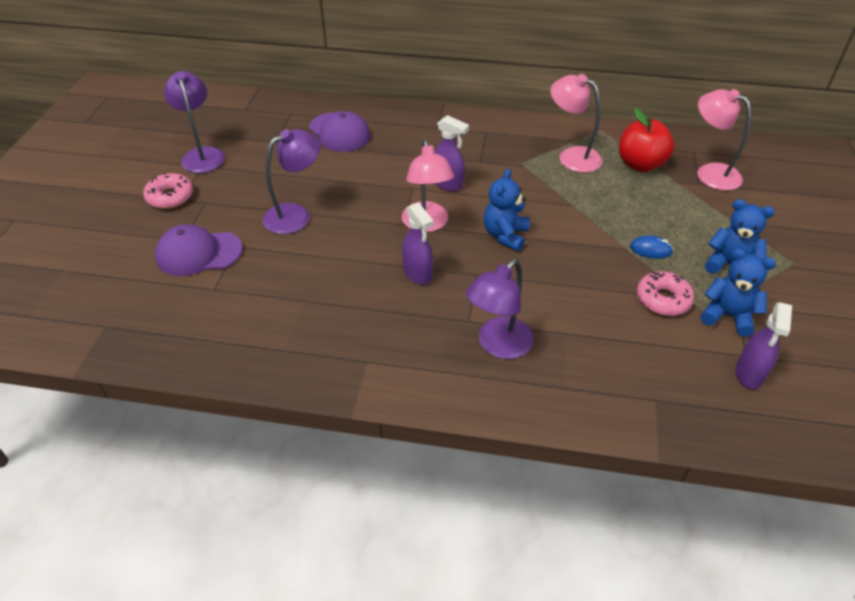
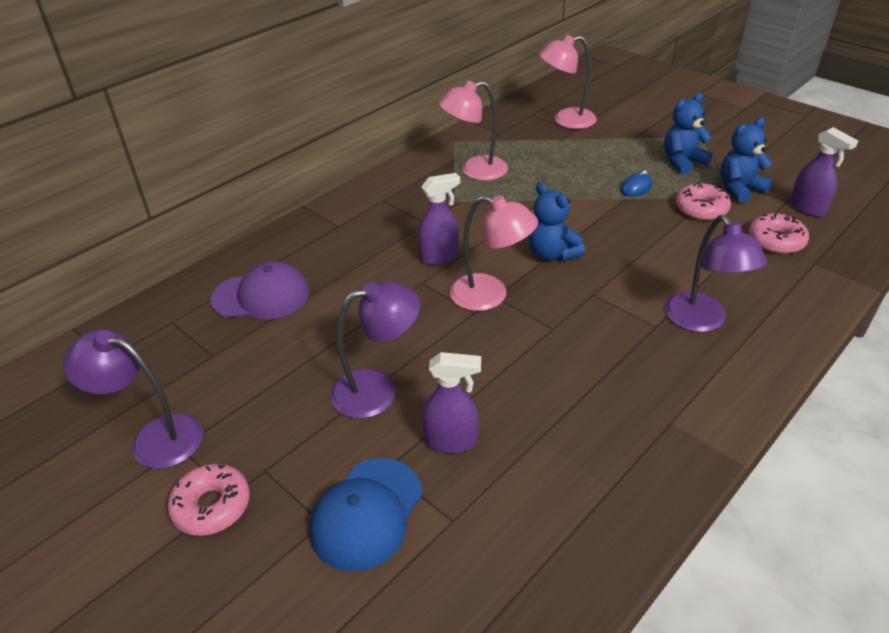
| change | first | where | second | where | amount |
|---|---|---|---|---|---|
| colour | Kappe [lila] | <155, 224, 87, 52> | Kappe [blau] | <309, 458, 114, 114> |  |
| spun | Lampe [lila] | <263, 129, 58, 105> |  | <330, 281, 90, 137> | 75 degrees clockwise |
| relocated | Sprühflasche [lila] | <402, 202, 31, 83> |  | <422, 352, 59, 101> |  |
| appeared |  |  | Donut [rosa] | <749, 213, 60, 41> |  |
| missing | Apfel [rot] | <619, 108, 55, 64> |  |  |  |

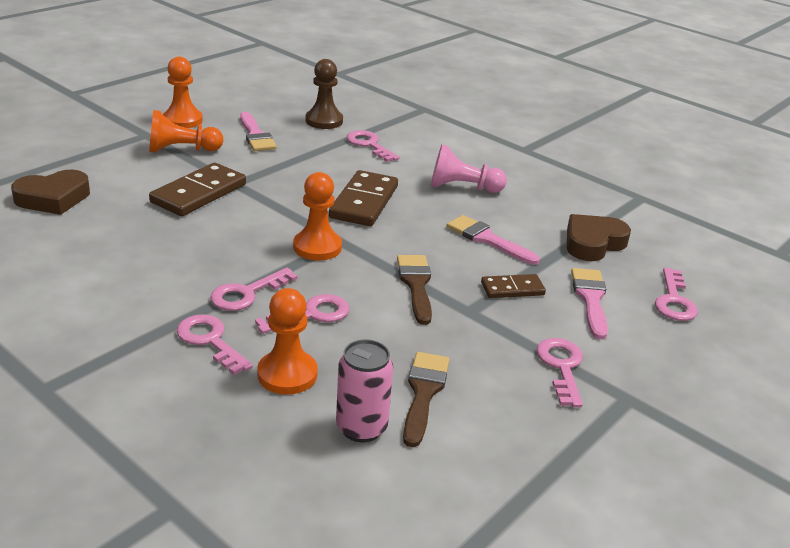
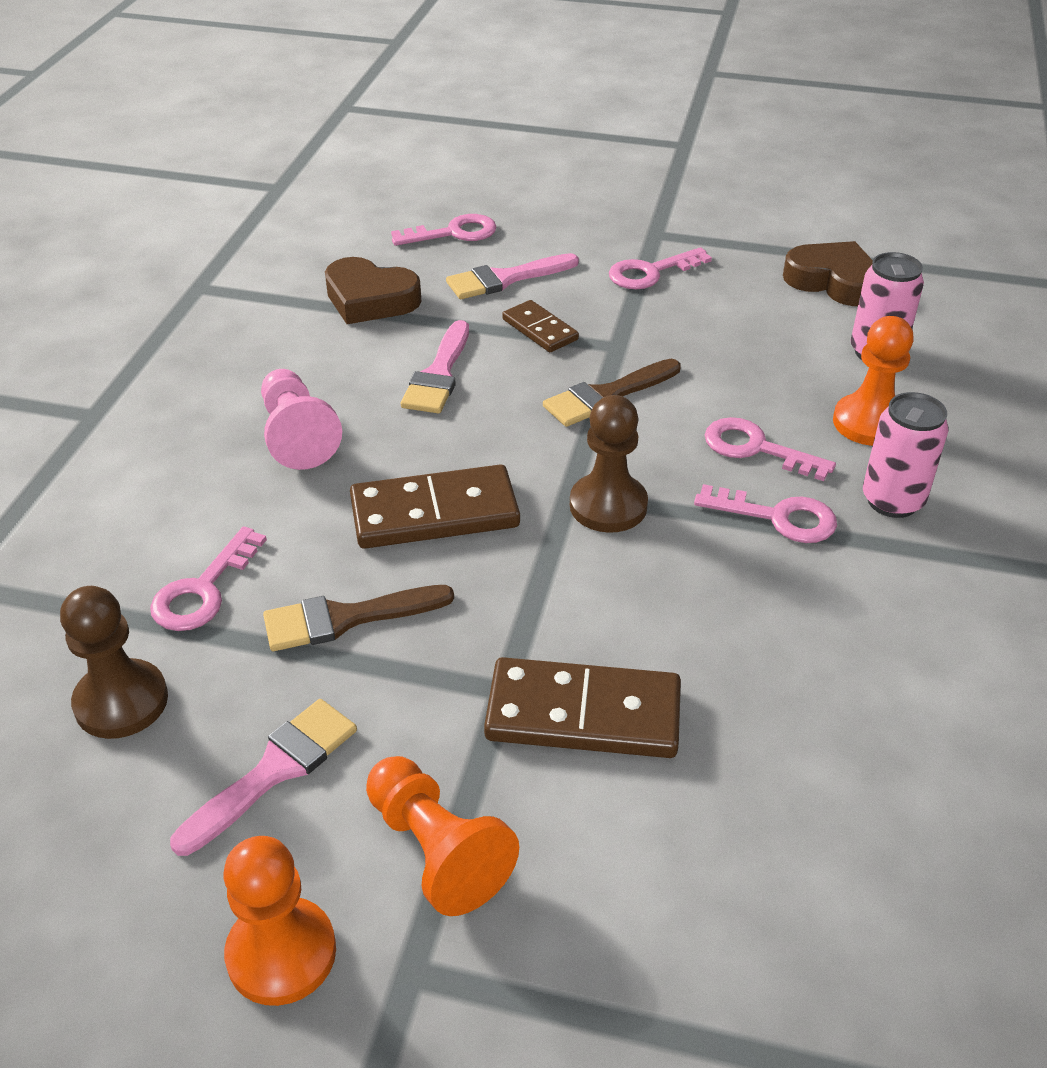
| change | first | where | second | where | amount |
|---|---|---|---|---|---|
| relocated | Pinsel [braun] | <403, 352, 47, 95> |  | <263, 585, 191, 66> |  |
| colour | Bauer [orange] | <293, 172, 49, 89> | Bauer [braun] | <570, 395, 78, 138> |  |
| relocated | Herz [braun] | <11, 170, 79, 45> |  | <783, 241, 90, 65> |  |
| exchanged | Schlüssel [rosa] | <177, 314, 76, 61> | Dose [rosa] | <863, 392, 85, 126> |  |

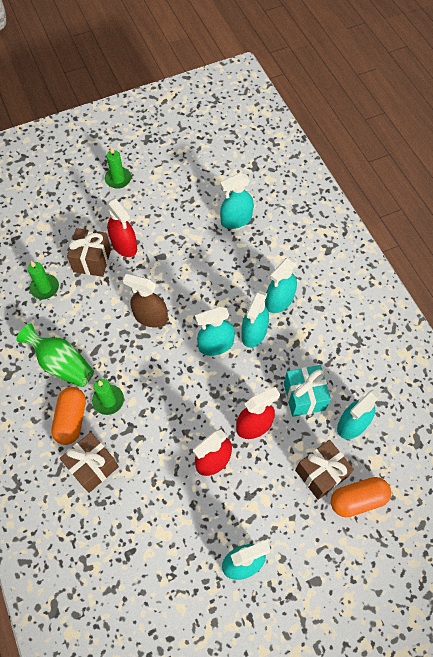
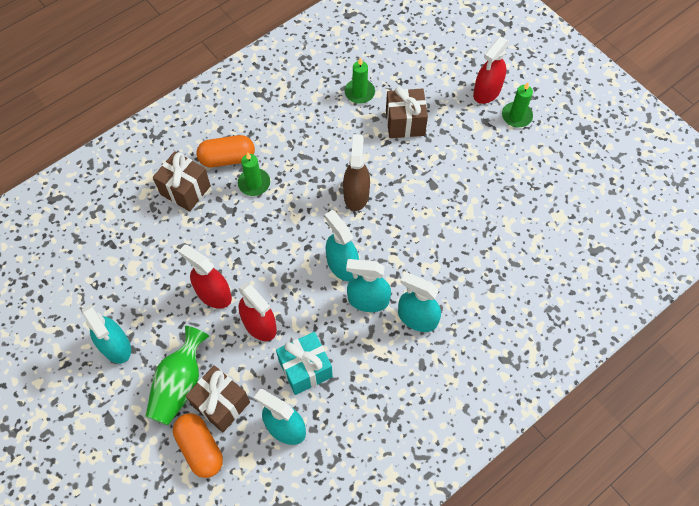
| change | first | where | second | where | amount |
|---|---|---|---|---|---|
| relocated | Vase [grün] | <17, 323, 77, 64> |  | <146, 326, 63, 99> |  |
| relocated | Sprühflasche [rot] | <106, 198, 31, 59> |  | <473, 37, 37, 67> |  |
| missing | Sprühflasche [türkis] | <220, 173, 34, 56> |  |  |  |

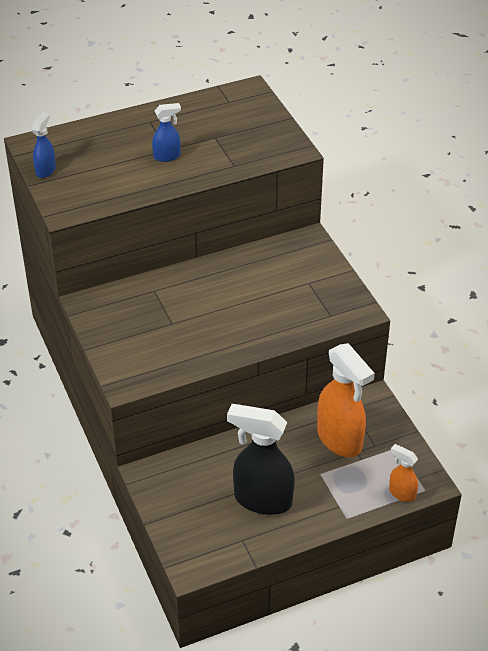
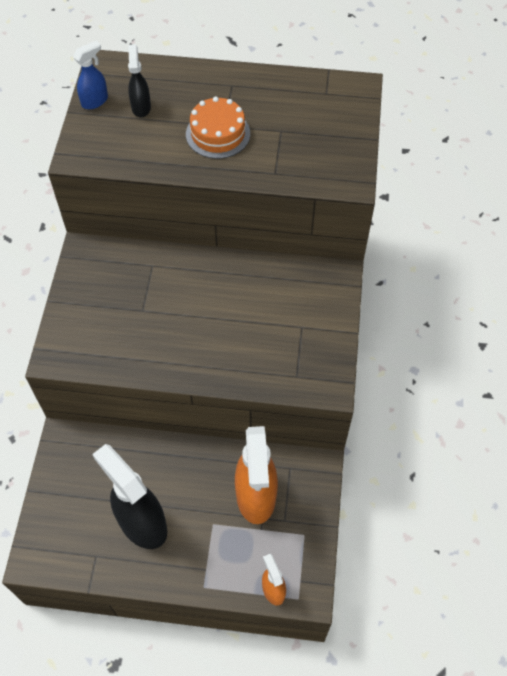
| change | first | where | second | where | amount |
|---|---|---|---|---|---|
| appeared |  |  | Sprühflasche [schwarz] | <128, 44, 23, 73> |  |
| exchanged | Sprühflasche [blau] | <152, 103, 29, 59> | Kuchen [orange] | <186, 97, 64, 62> |  |

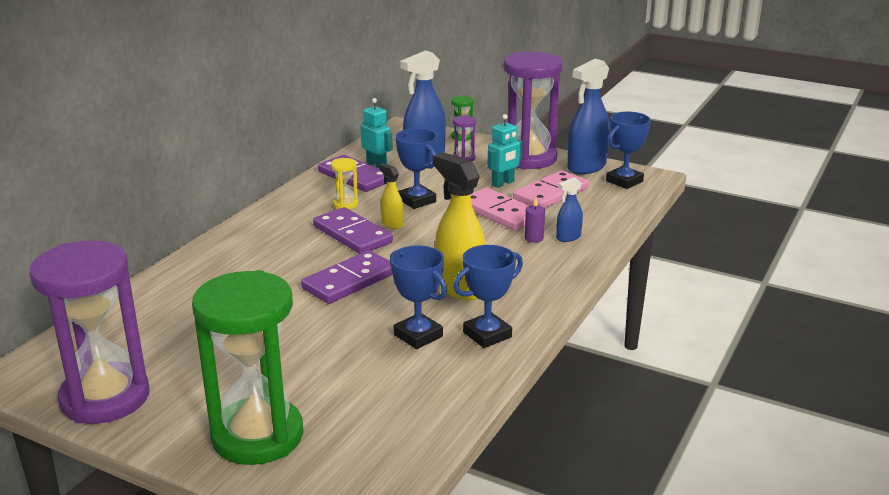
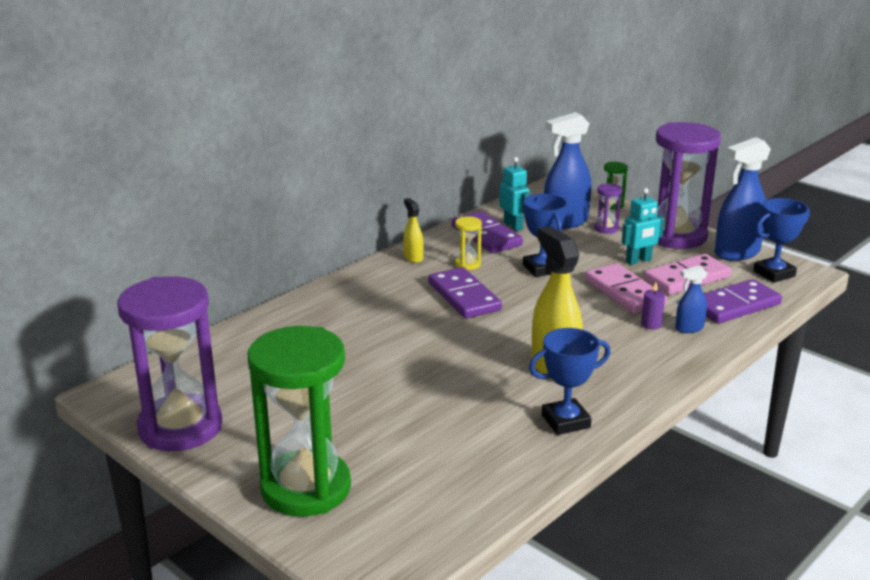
| change | first | where | second | where | amount |
|---|---|---|---|---|---|
| relocated | Sprühflasche [gelb] | <379, 163, 25, 66> |  | <403, 198, 20, 65> |  |
| relocated | Dominostein [lila] | <301, 250, 91, 54> |  | <704, 279, 78, 45> |  |
| missing | Pokal [blau] | <390, 245, 57, 104> |  |  |  |

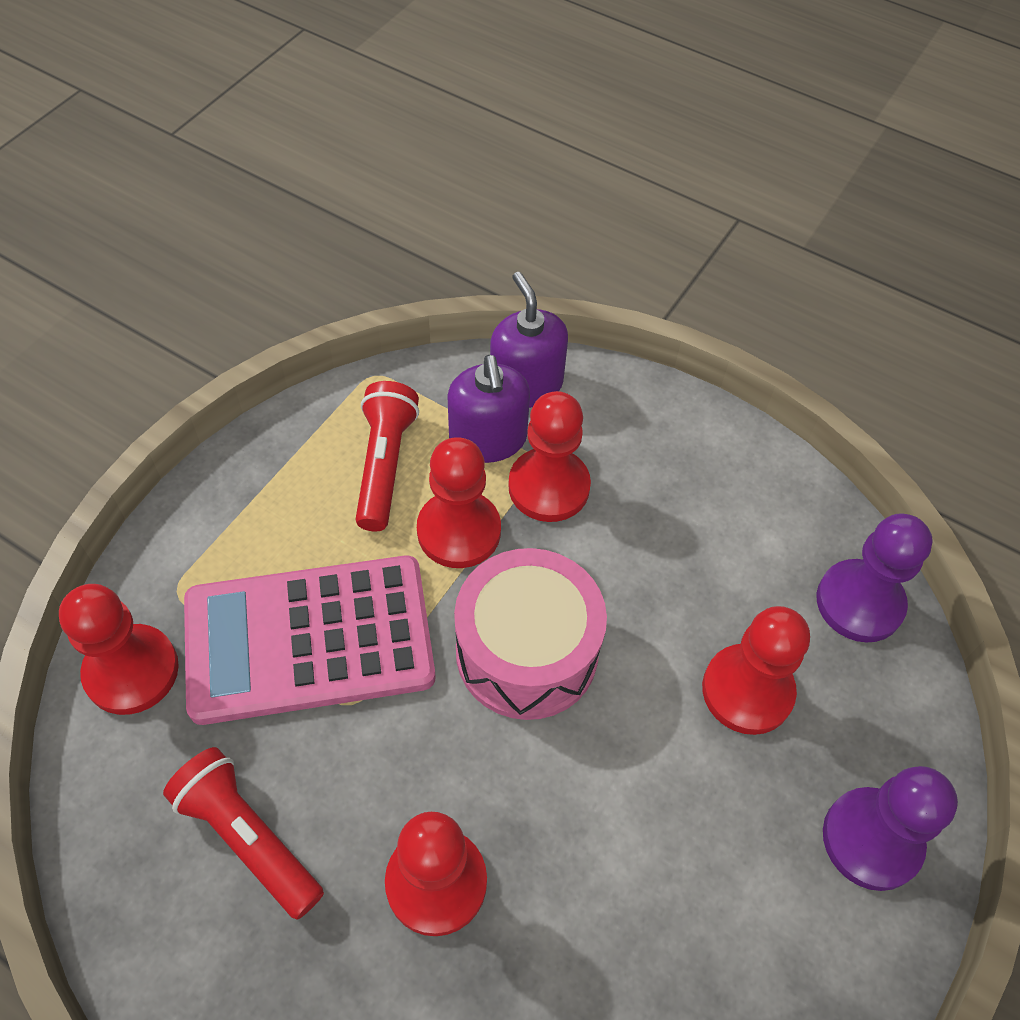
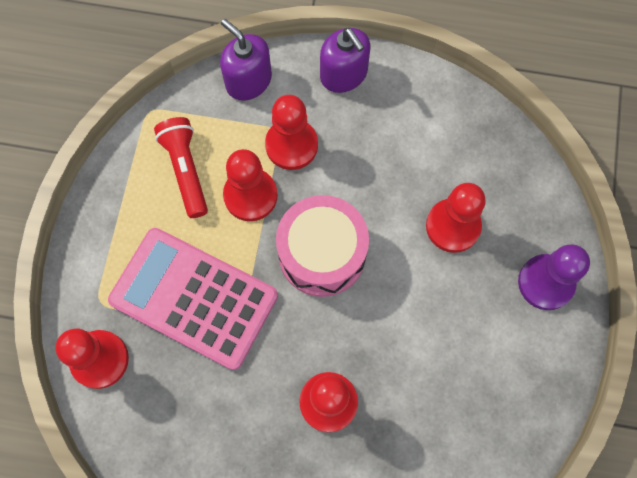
| change | first | where | second | where | amount |
|---|---|---|---|---|---|
| spun | Taschenrechner [rosa] | <184, 556, 251, 169> |  | <108, 228, 170, 142> | 60 degrees clockwise |
| relocated | Seifenspender [lila] | <447, 355, 83, 108> |  | <320, 28, 51, 65> |  |
| missing | Taschenlampe [rot] | <163, 747, 161, 173> |  |  |  |
| missing | Bauer [lila] | <817, 513, 116, 130> |  |  |  |

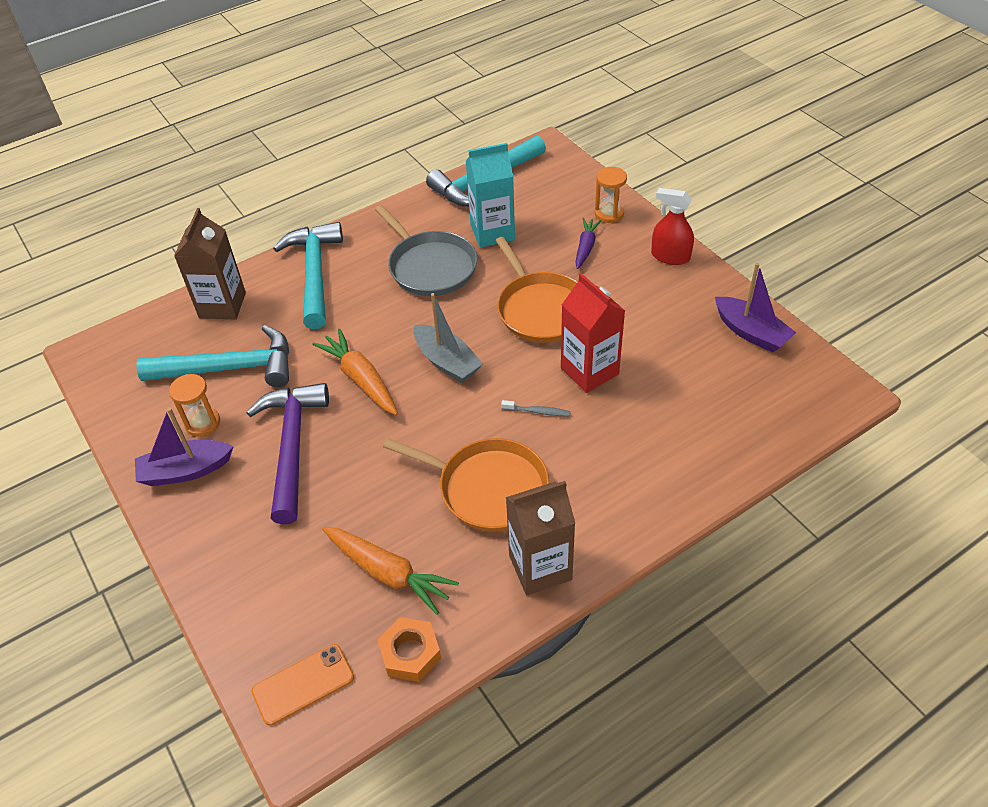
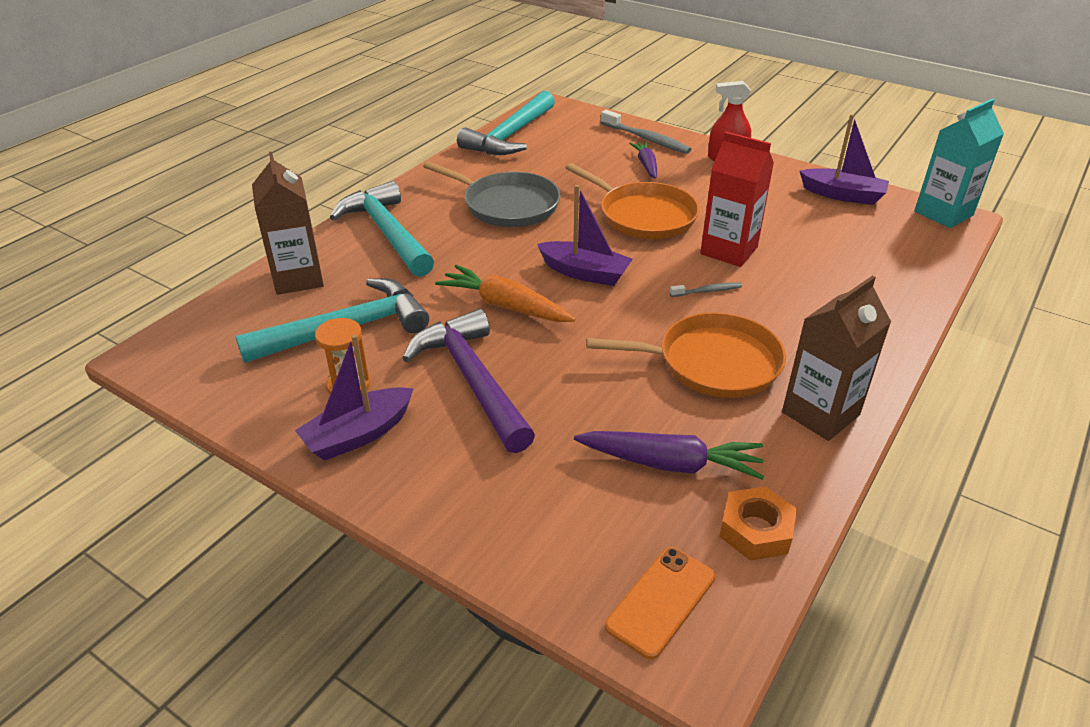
| change | first | where | second | where | amount |
|---|---|---|---|---|---|
| colour | Boot [grau] | <413, 293, 70, 90> | Boot [lila] | <537, 185, 96, 101> |  |
| colour | Karotte [orange] | <322, 527, 137, 88> | Karotte [lila] | <574, 431, 190, 49> |  |
| exchanged | Sanduhr [orange] | <595, 167, 32, 56> | Zahnbürste [grau] | <600, 110, 92, 44> |  |
| relocated | Getränkekarton [türkis] | <466, 143, 49, 104> |  | <914, 99, 90, 129> |  |

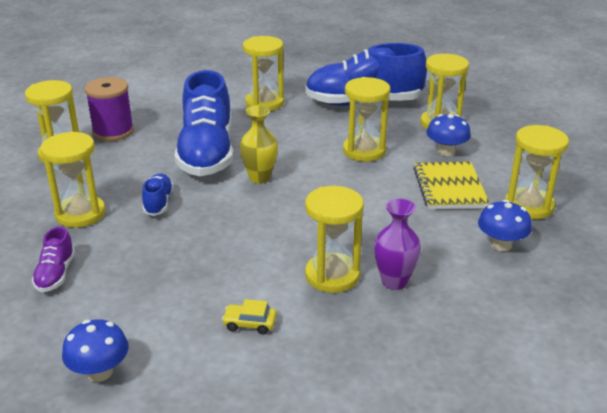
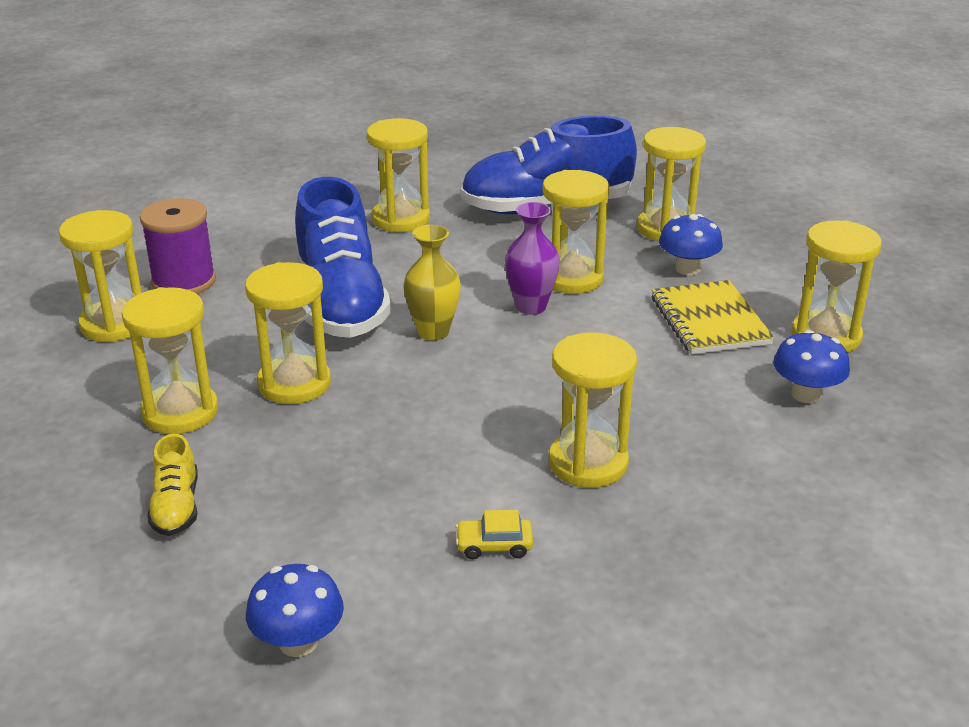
| change | first | where | second | where | amount |
|---|---|---|---|---|---|
| colour | Schuh [lila] | <32, 226, 43, 66> | Schuh [gelb] | <147, 434, 51, 102> |  |
| exchanged | Schuh [blau] | <142, 173, 32, 43> | Sanduhr [gelb] | <245, 262, 86, 142> |  |
| relocated | Vase [lila] | <374, 199, 47, 91> |  | <505, 202, 55, 113> |  |

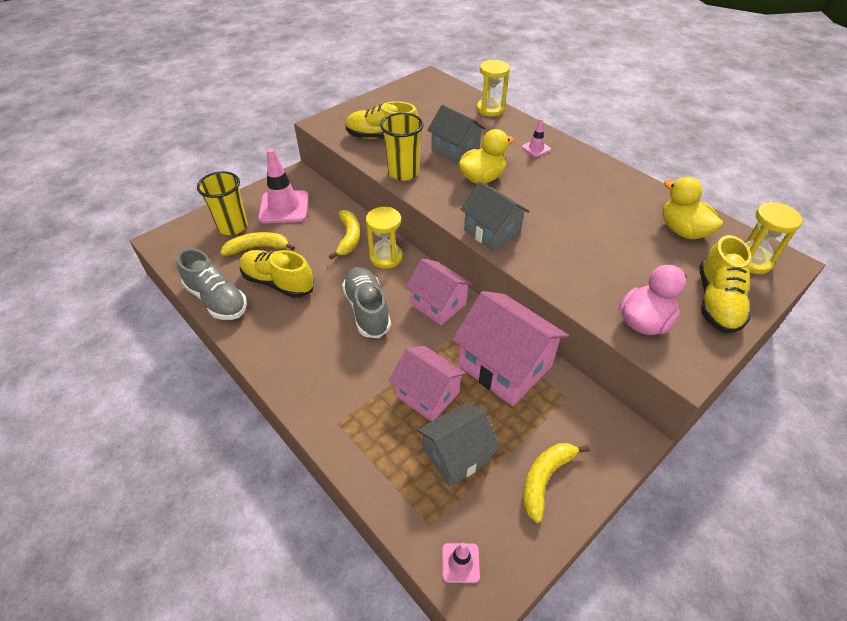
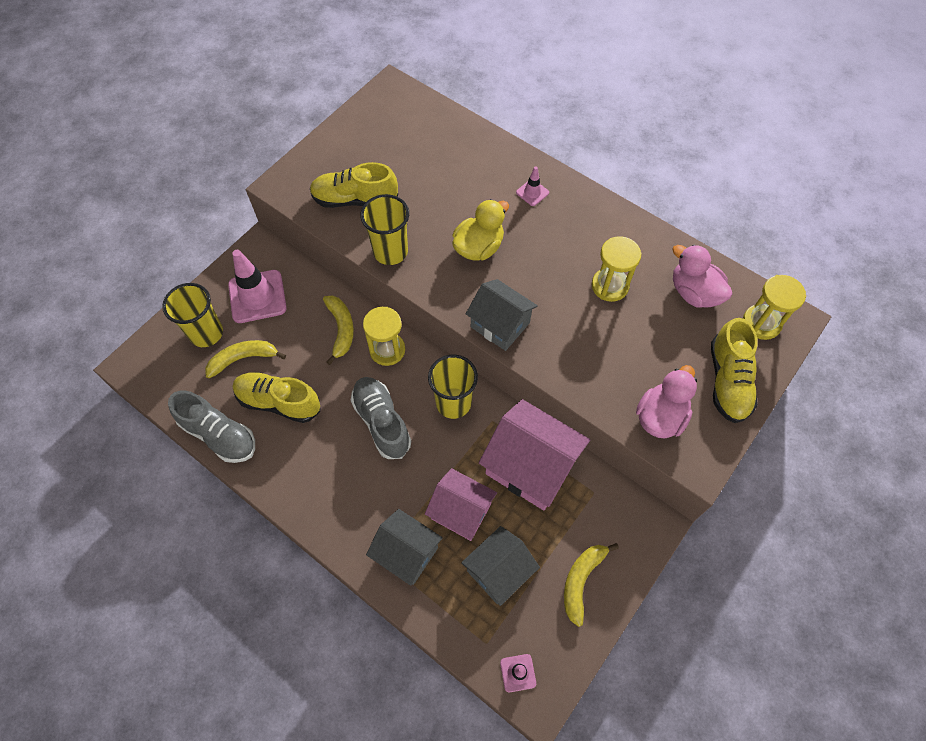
| change | first | where | second | where | amount |
|---|---|---|---|---|---|
| relocated | Haus [grau] | <427, 105, 59, 59> |  | <366, 509, 77, 77> |  |
| exchanged | Haus [rosa] | <405, 259, 68, 66> | Becher [gelb] | <428, 355, 50, 64> |  |
| relocated | Sanduhr [gelb] | <477, 60, 33, 56> |  | <592, 236, 49, 66> |  |
| colour | Ente [gelb] | <662, 177, 61, 62> | Ente [rosa] | <673, 245, 59, 63> |  |

